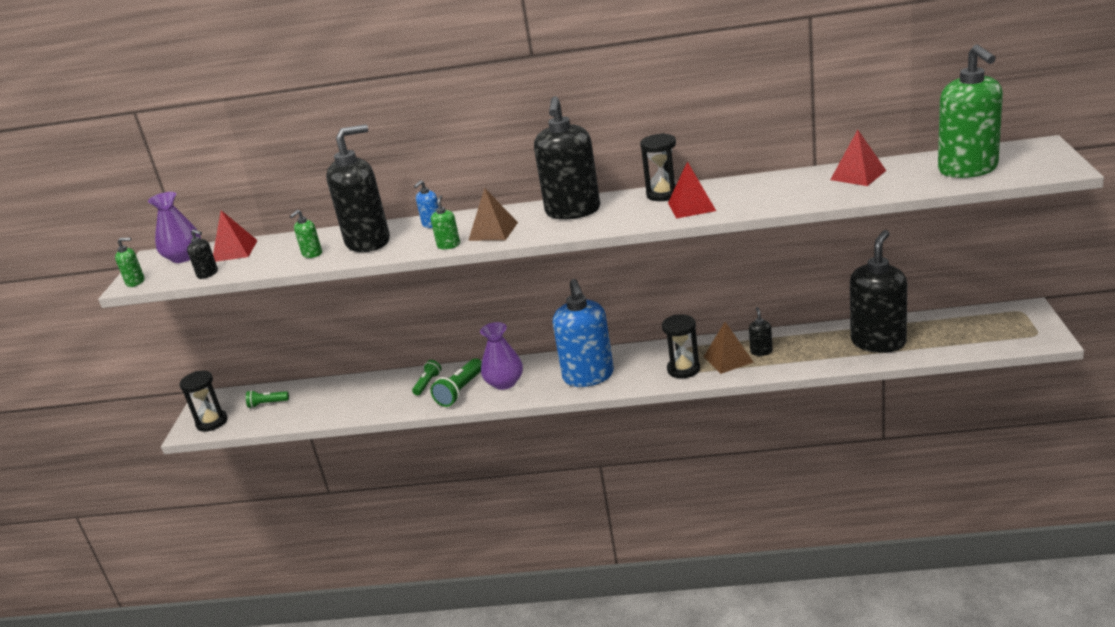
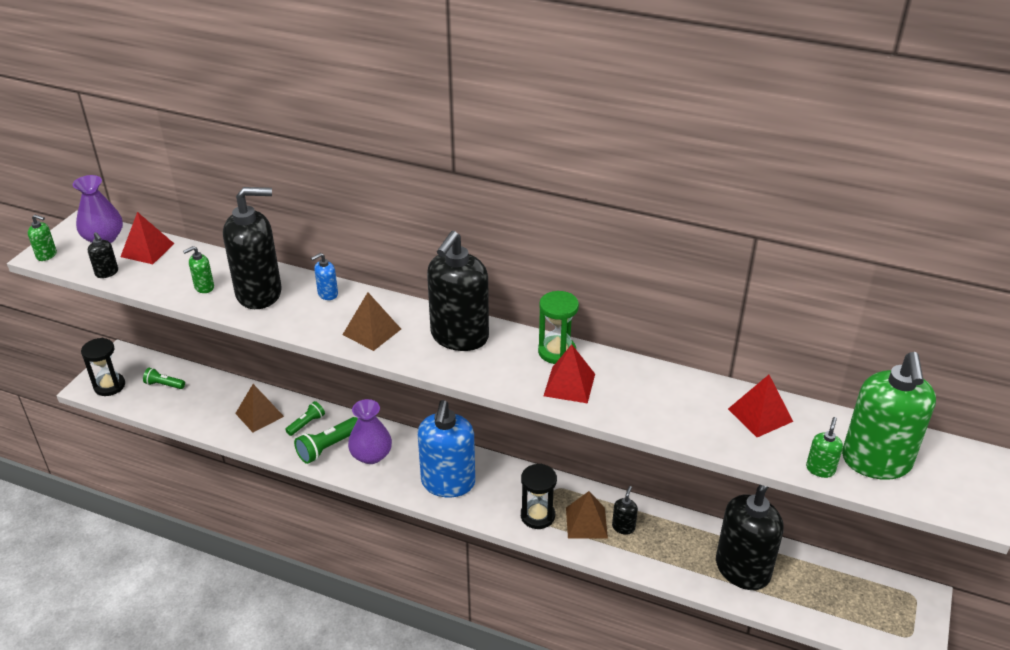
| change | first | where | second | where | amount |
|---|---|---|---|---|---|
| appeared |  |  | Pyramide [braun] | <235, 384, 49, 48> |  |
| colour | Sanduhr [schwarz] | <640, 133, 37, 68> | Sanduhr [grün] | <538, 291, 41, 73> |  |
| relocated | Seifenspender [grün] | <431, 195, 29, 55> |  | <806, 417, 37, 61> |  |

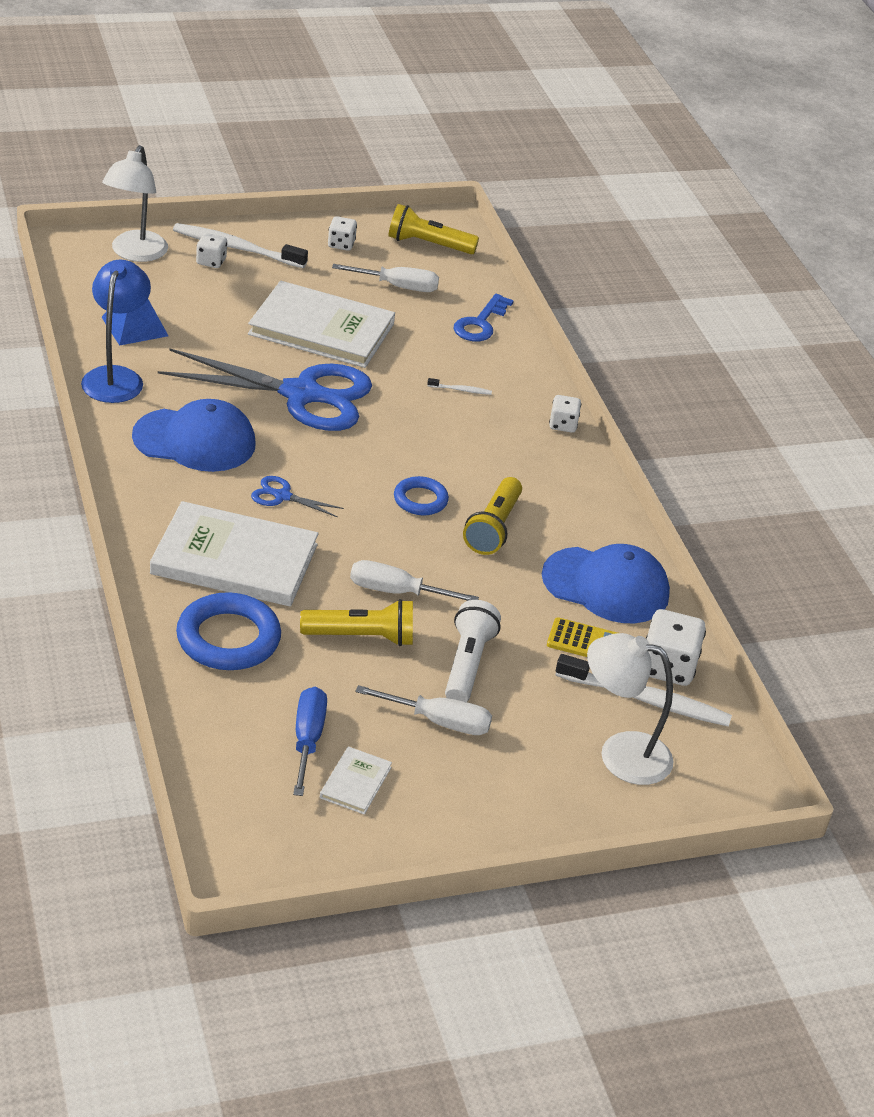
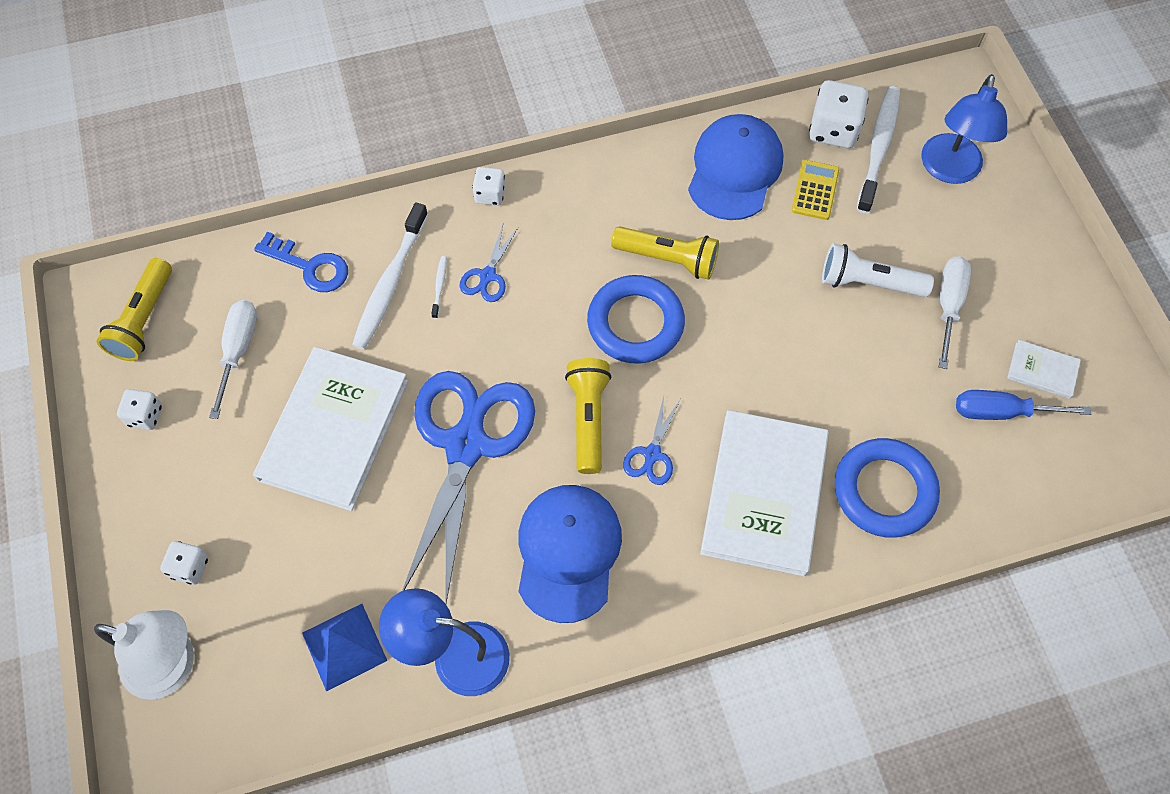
| change | first | where | second | where | amount |
|---|---|---|---|---|---|
| relocated | Zahnbürste [weiß] | <173, 223, 135, 45> |  | <352, 202, 76, 148> |  |
| appeared |  |  | Schere [blau] | <460, 225, 58, 77> |  |
| relocated | Taschenlampe [gelb] | <300, 599, 113, 47> |  | <565, 358, 46, 116> |  |
| size | Ring [blau] | <394, 476, 55, 39> |  | <587, 275, 98, 89> | x1.72 |
| colour | Lampe [weiß] | <587, 633, 87, 152> | Lampe [blau] | <921, 74, 86, 110> |  |
| missing | Schraubenzieher [weiß] | <350, 560, 129, 41> |  |  |  |

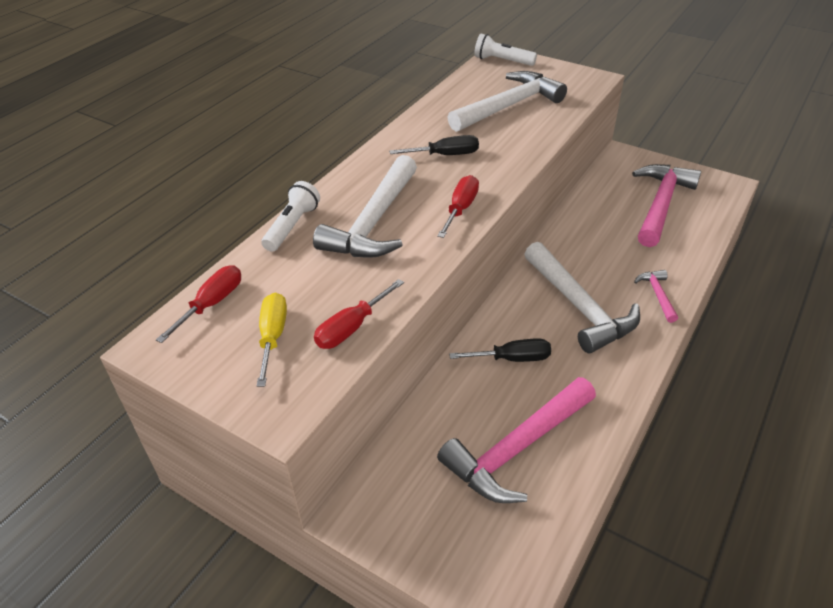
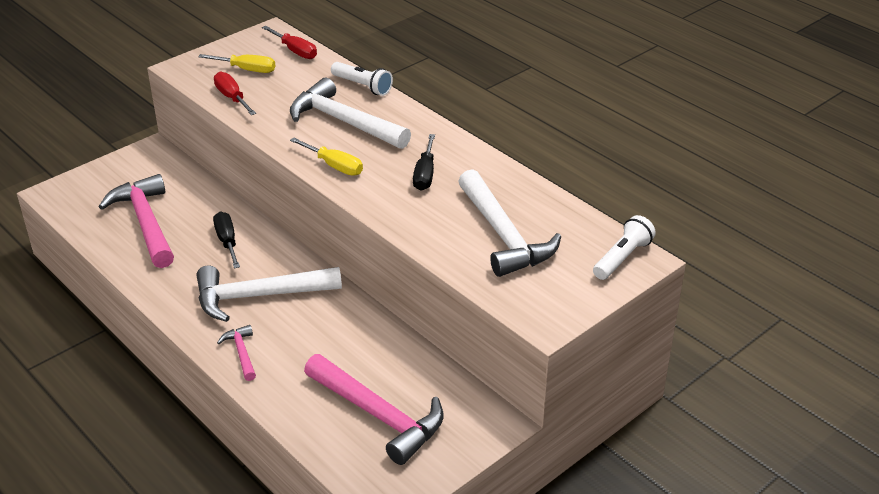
| change | first | where | second | where | amount |
|---|---|---|---|---|---|
| spun | Schraubenzieher [schwarz] | <449, 338, 102, 24> |  | <213, 212, 27, 56> | 150 degrees clockwise |
| spun | Hammer [rosa] | <634, 270, 44, 53> |  | <217, 325, 39, 56> | 120 degrees counterclockwise |
| colour | Schraubenzieher [rot] | <437, 175, 42, 63> | Schraubenzieher [gelb] | <290, 138, 73, 38> |  |

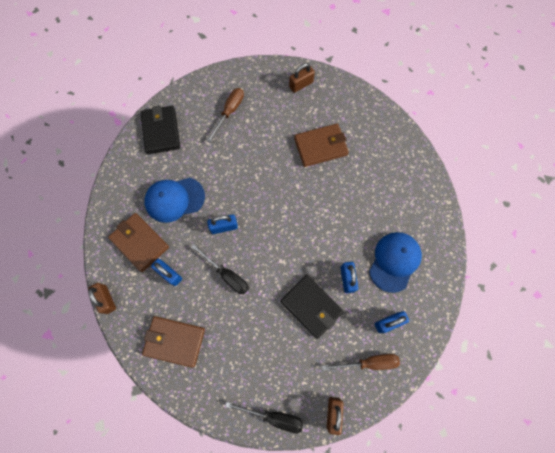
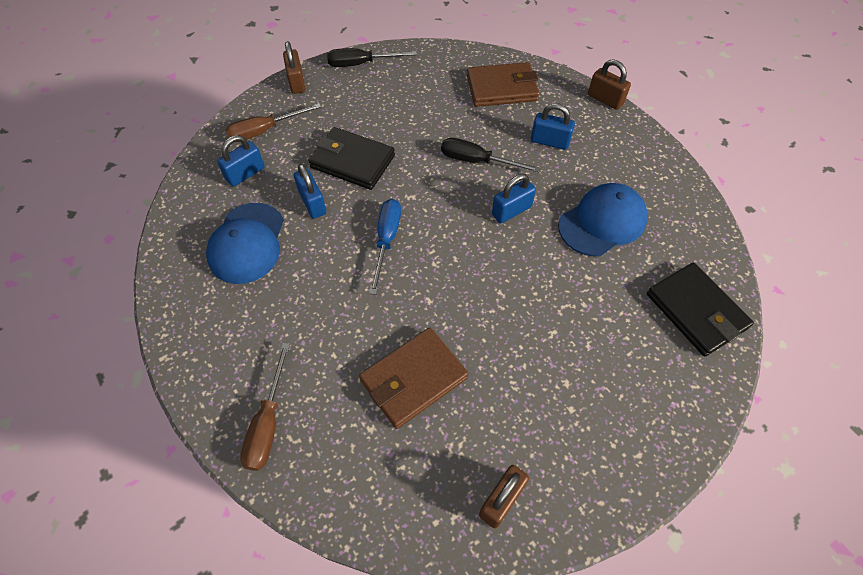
| change | first | where | second | where | amount |
|---|---|---|---|---|---|
| relocated | Schraubenzieher [braun] | <207, 88, 37, 54> |  | <240, 343, 50, 128> |  |
| appeared |  |  | Schraubenzieher [blau] | <369, 199, 32, 96> |  |
| missing | Geldbörse [braun] | <108, 213, 61, 59> |  |  |  |

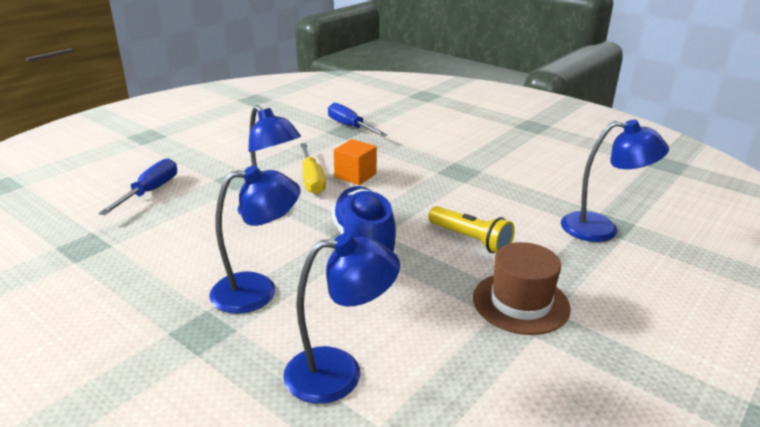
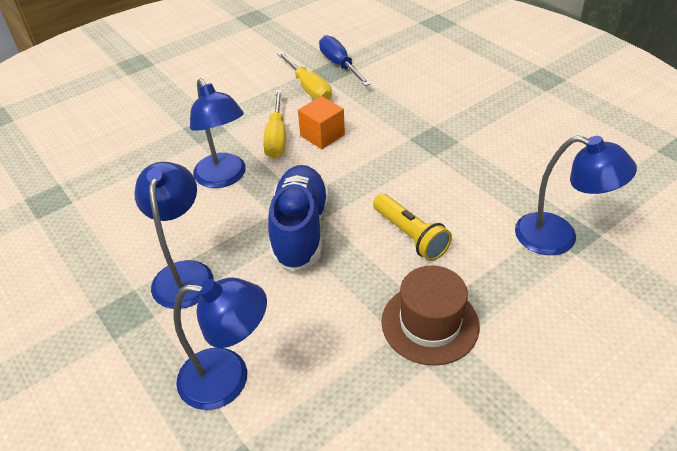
| change | first | where | second | where | amount |
|---|---|---|---|---|---|
| spun | Lampe [blau] | <209, 165, 92, 149> |  | <134, 162, 79, 147> | 90 degrees counterclockwise |
| appeared |  |  | Schraubenzieher [gelb] | <277, 52, 55, 48> |  |
| missing | Schraubenzieher [blau] | <98, 158, 79, 57> |  |  |  |

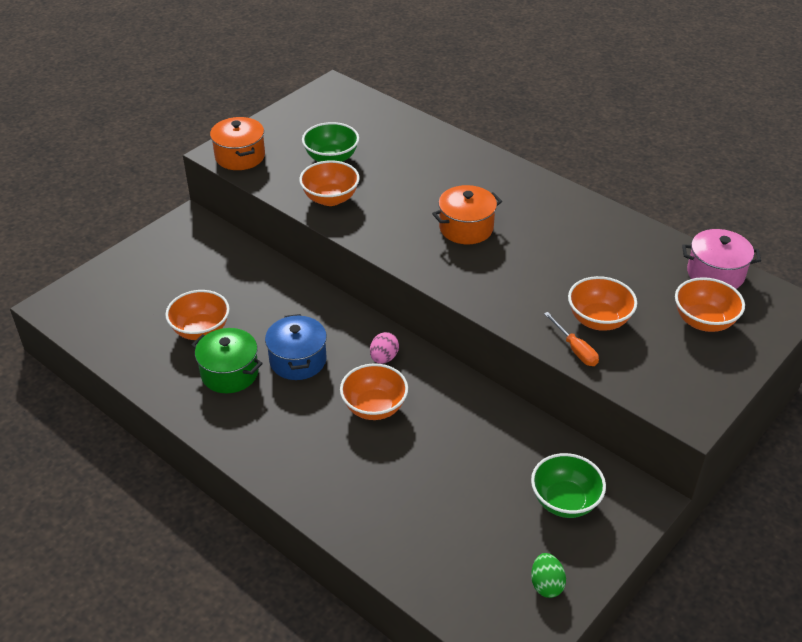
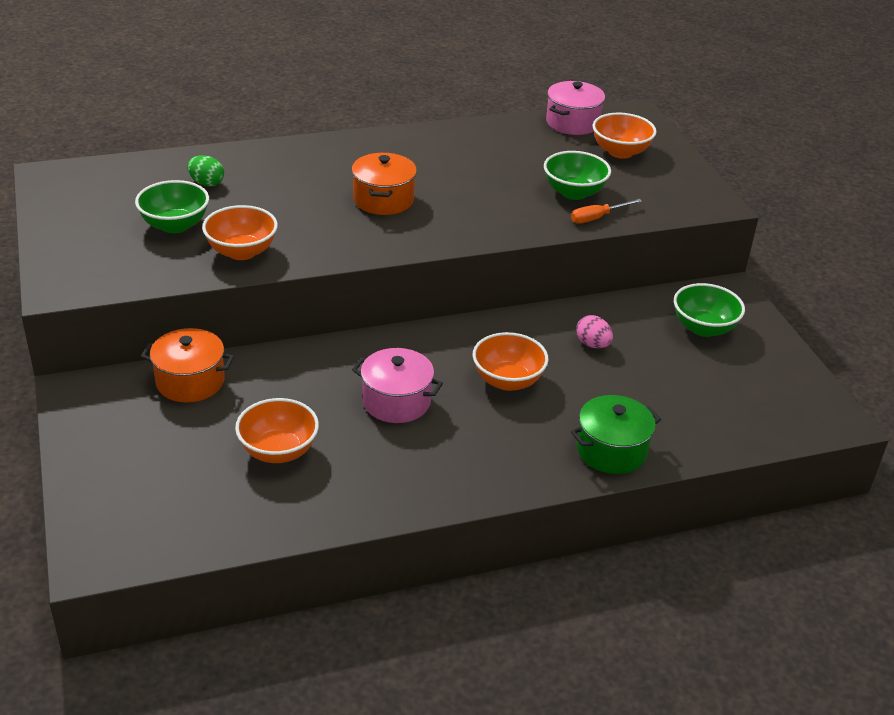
| change | first | where | second | where | amount |
|---|---|---|---|---|---|
| relocated | Kochtopf [orange] | <210, 117, 55, 53> |  | <141, 328, 93, 75> |  |
| relocated | Ei [grün] | <531, 553, 35, 45> |  | <187, 156, 37, 31> |  |
| colour | Kochtopf [blau] | <265, 314, 62, 66> | Kochtopf [rosa] | <352, 348, 91, 75> |  |
| colour | Schüssel [orange] | <568, 276, 69, 55> | Schüssel [grün] | <544, 151, 67, 49> |  |
| spun | Schraubenzieher [orange] | <544, 312, 55, 54> |  | <571, 199, 71, 24> | 150 degrees clockwise |
| relocated | Kochtopf [grün] | <192, 328, 71, 65> |  | <571, 395, 90, 79> |  |
| relocated | Ei [rosa] | <370, 332, 29, 32> |  | <576, 315, 37, 33> |  |

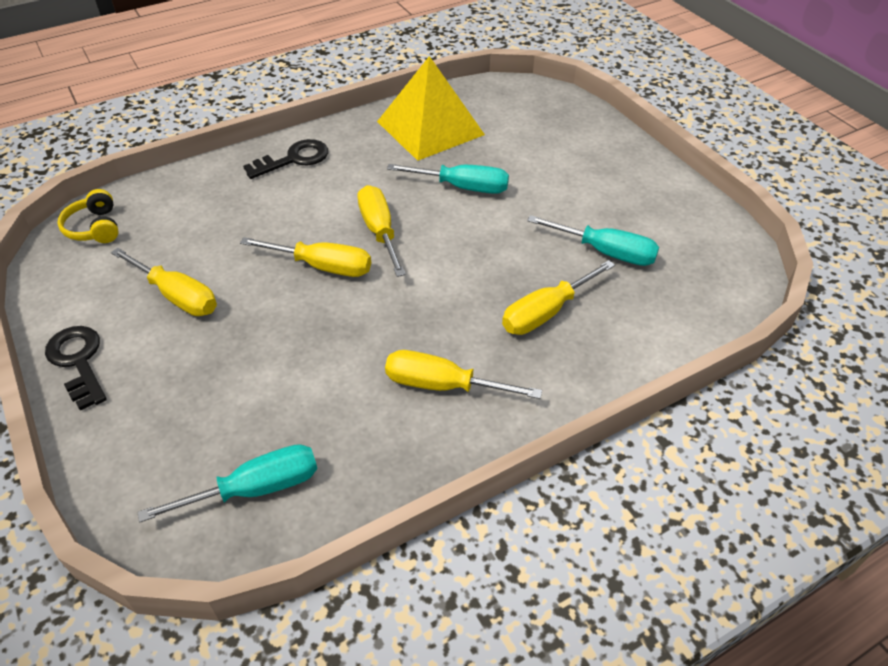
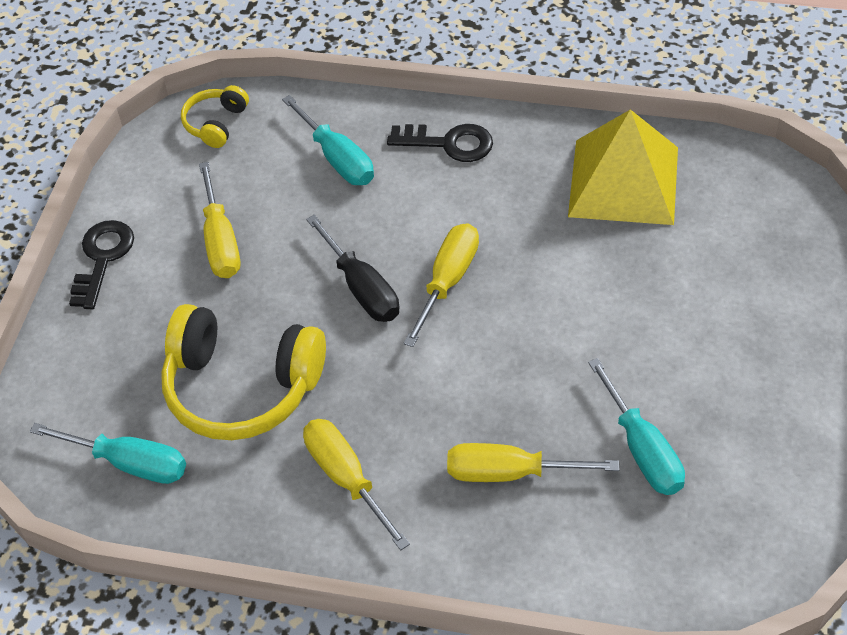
| change | first | where | second | where | amount |
|---|---|---|---|---|---|
| appeared |  |  | Kopfhörer [gelb] | <161, 304, 165, 136> |  |
| relocated | Schraubenzieher [türkis] | <387, 164, 122, 30> |  | <282, 95, 92, 90> |  |
| colour | Schraubenzieher [gelb] | <240, 237, 131, 40> | Schraubenzieher [schwarz] | <306, 215, 93, 107> |  |

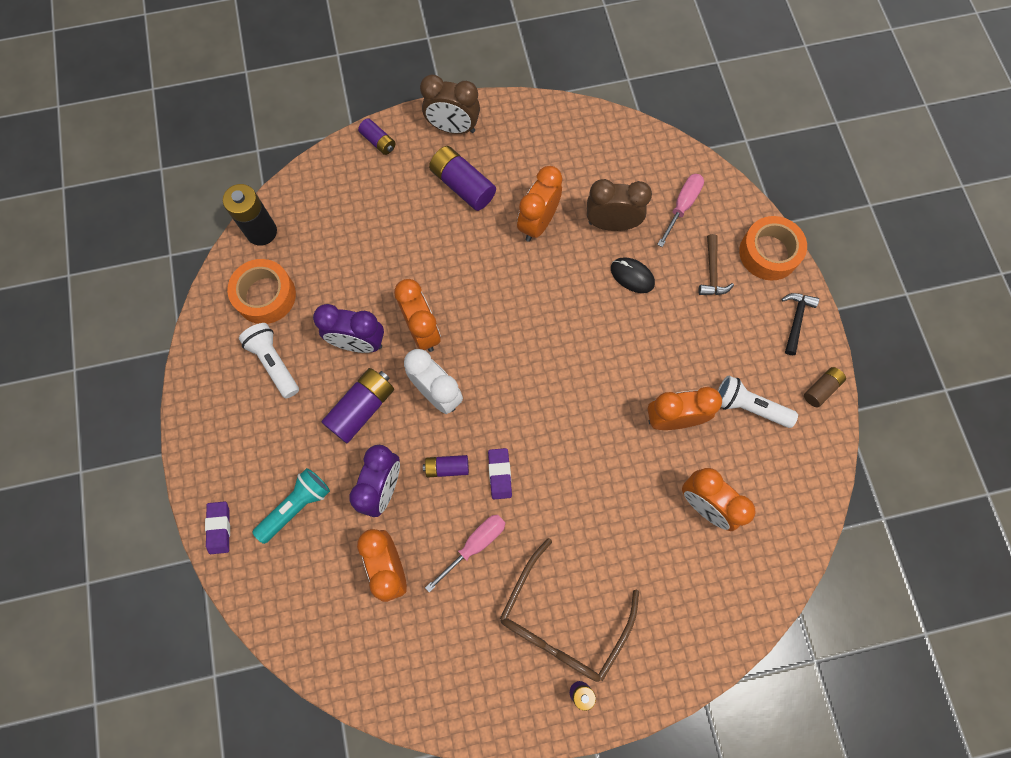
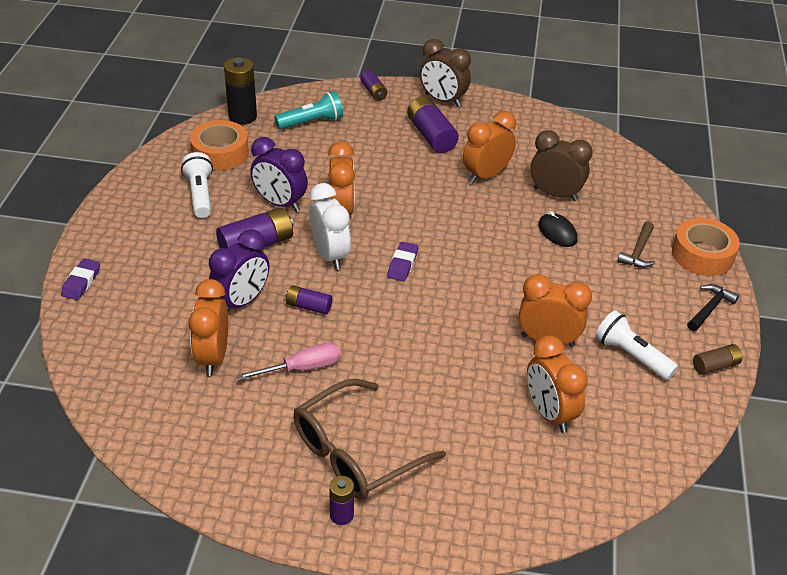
| change | first | where | second | where | amount |
|---|---|---|---|---|---|
| relocated | Taschenlampe [türkis] | <253, 468, 77, 76> |  | <275, 91, 68, 38> |  |
| relocated | Radiergummi [lila] | <488, 448, 24, 51> |  | <387, 242, 31, 40> |  |
| missing | Schraubenzieher [rosa] | <657, 174, 47, 73> |  |  |  |

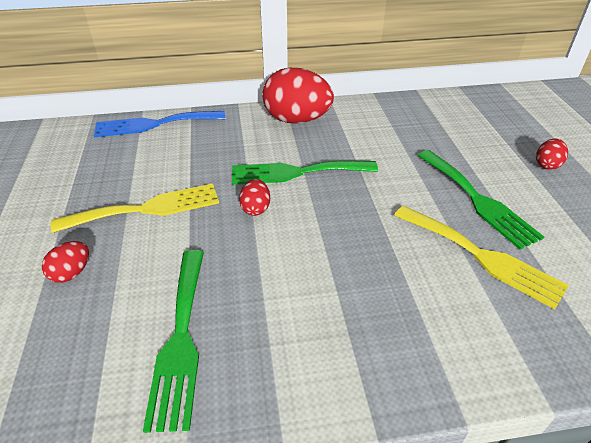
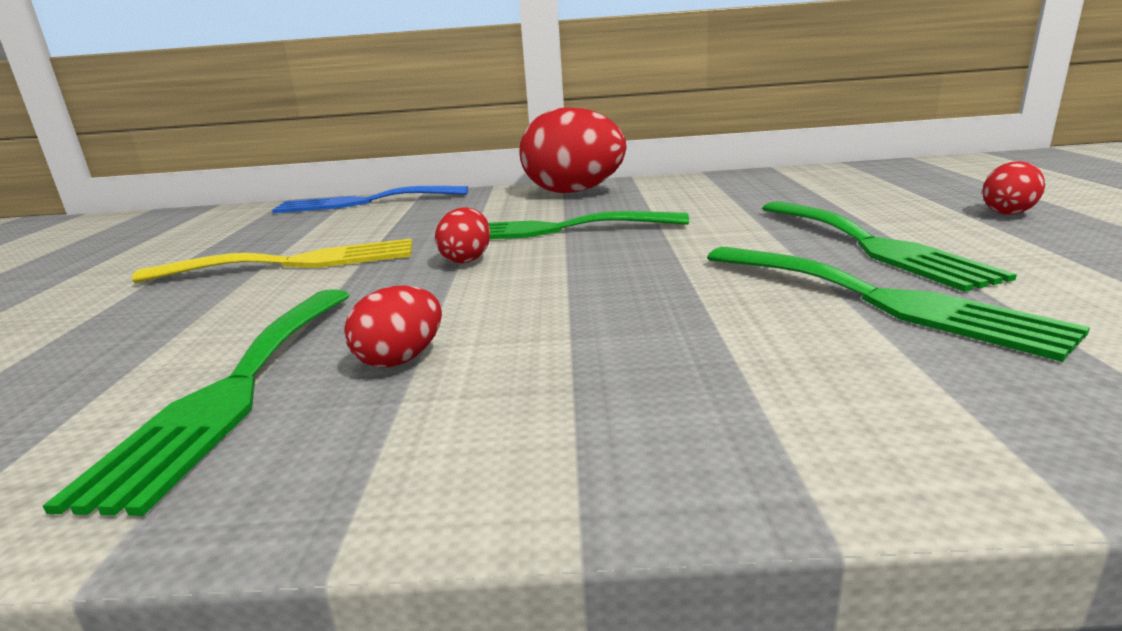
| change | first | where | second | where | amount |
|---|---|---|---|---|---|
| relocated | Ei [rot] | <42, 241, 47, 42> |  | <344, 286, 98, 81> |  |
| colour | Gabel [gelb] | <394, 205, 175, 104> | Gabel [grün] | <707, 247, 383, 115> |  |

